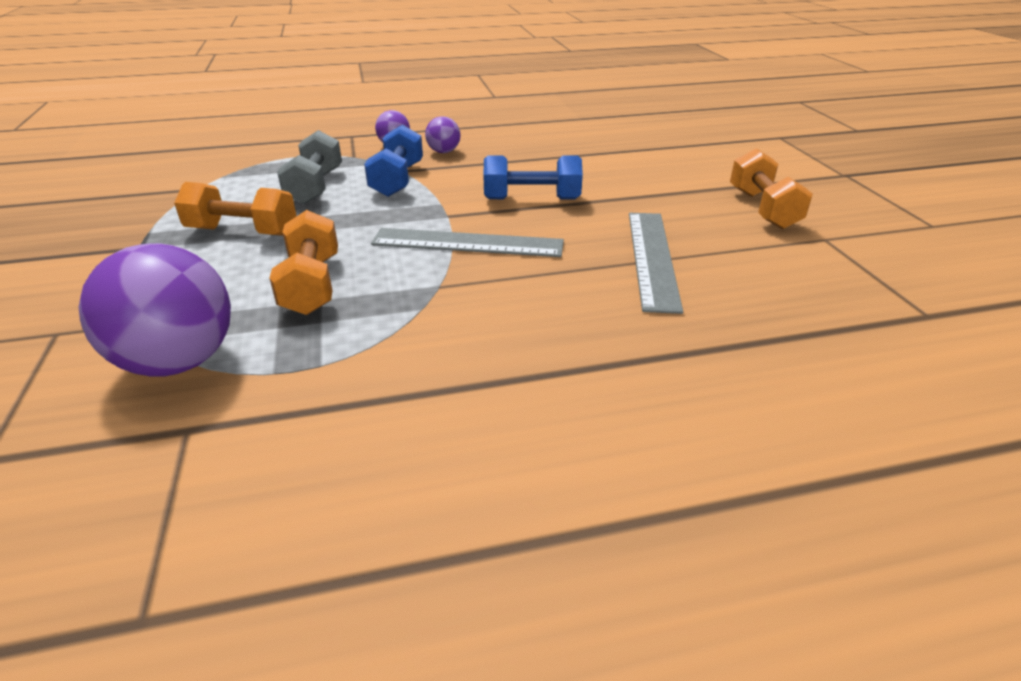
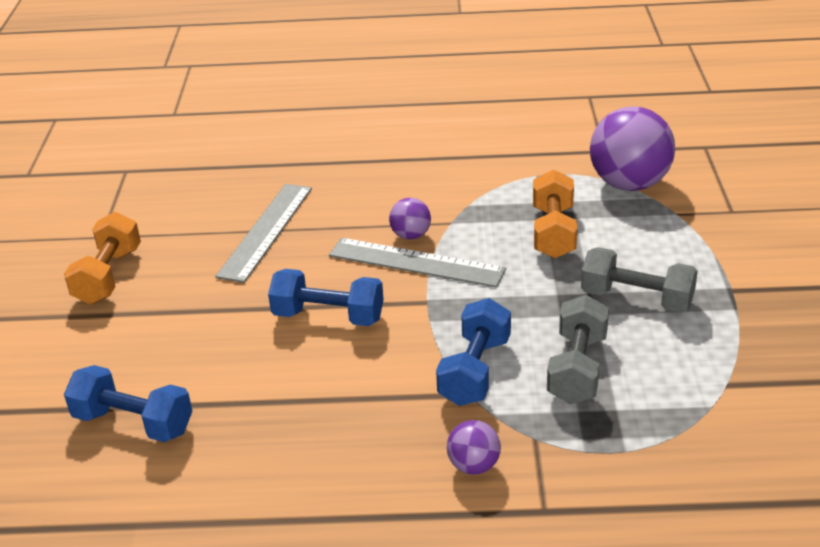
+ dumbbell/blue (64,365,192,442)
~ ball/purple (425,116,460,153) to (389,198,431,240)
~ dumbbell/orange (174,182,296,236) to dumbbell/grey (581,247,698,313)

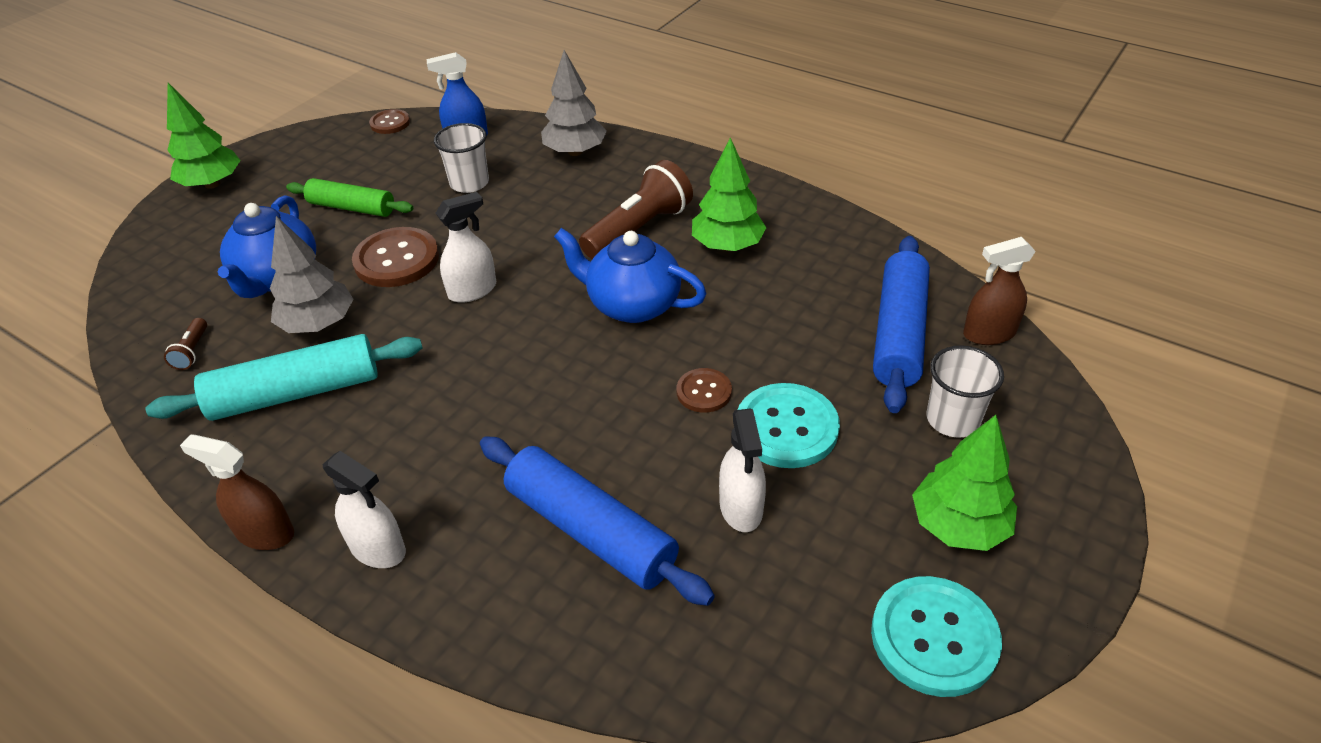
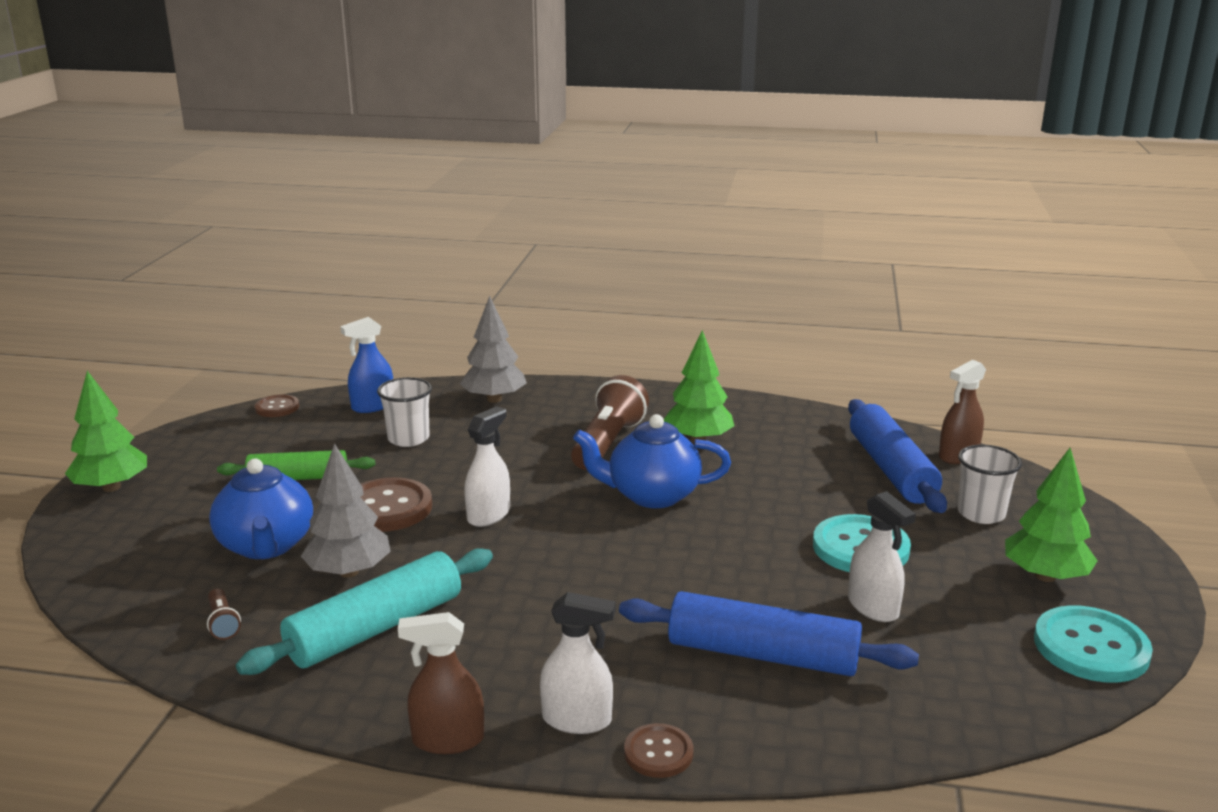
~ button/brown (677,368,732,413) to (624,723,693,778)

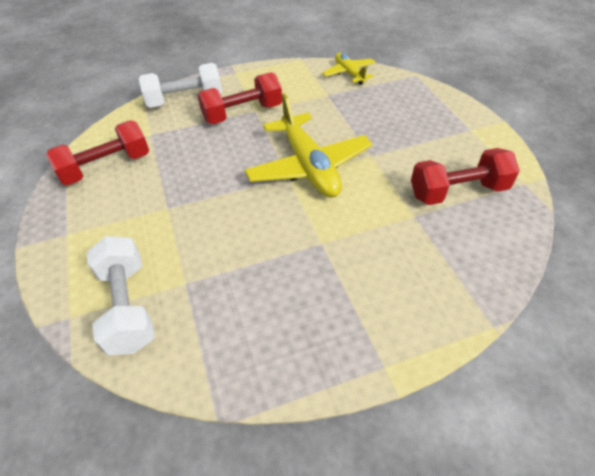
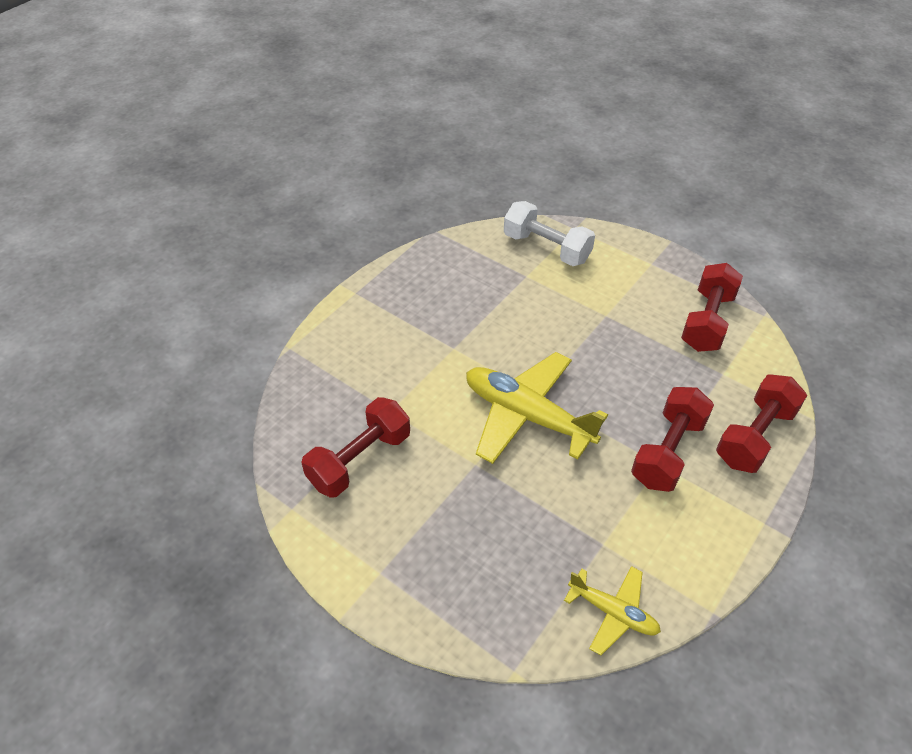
~ dumbbell/white (138,63,222,108) to dumbbell/red (716,375,807,473)

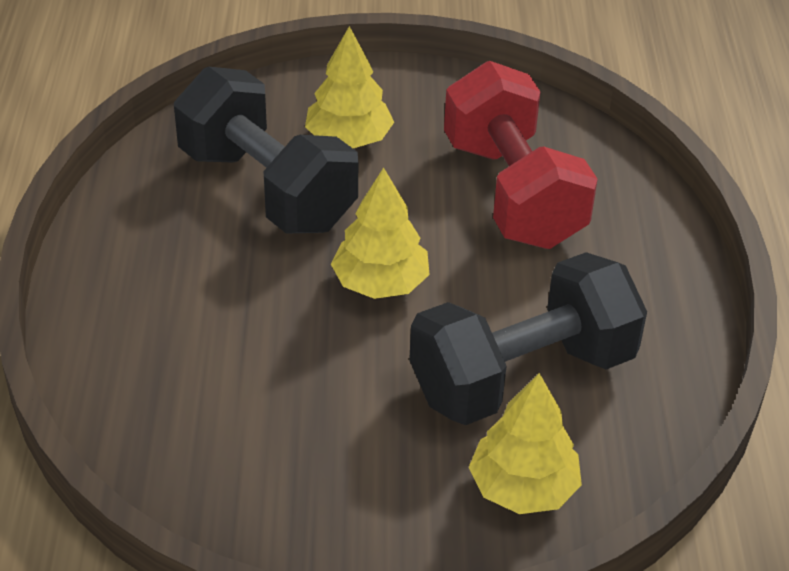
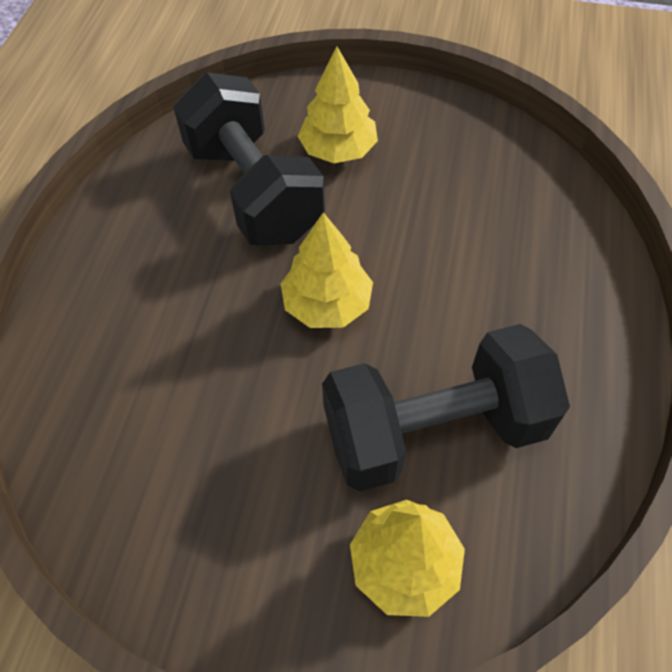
- dumbbell/red (444,61,598,249)

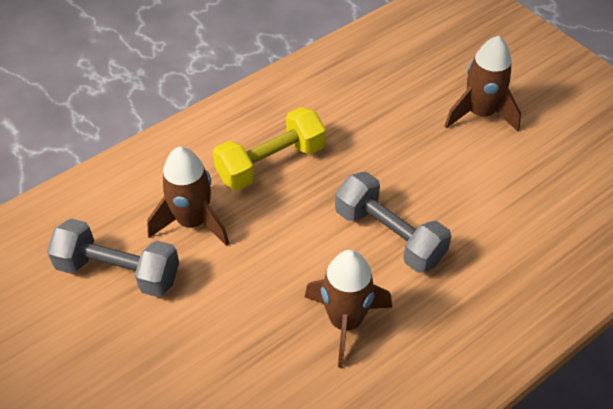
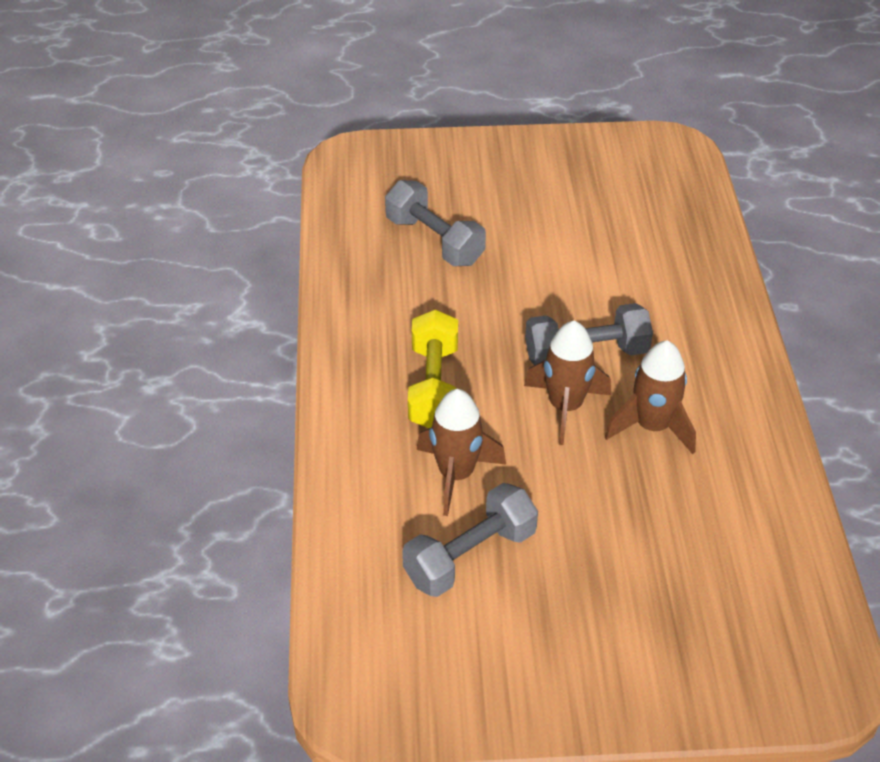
+ dumbbell/grey (385,180,486,266)
~ rocket/brown (444,36,521,131) to (524,321,611,445)

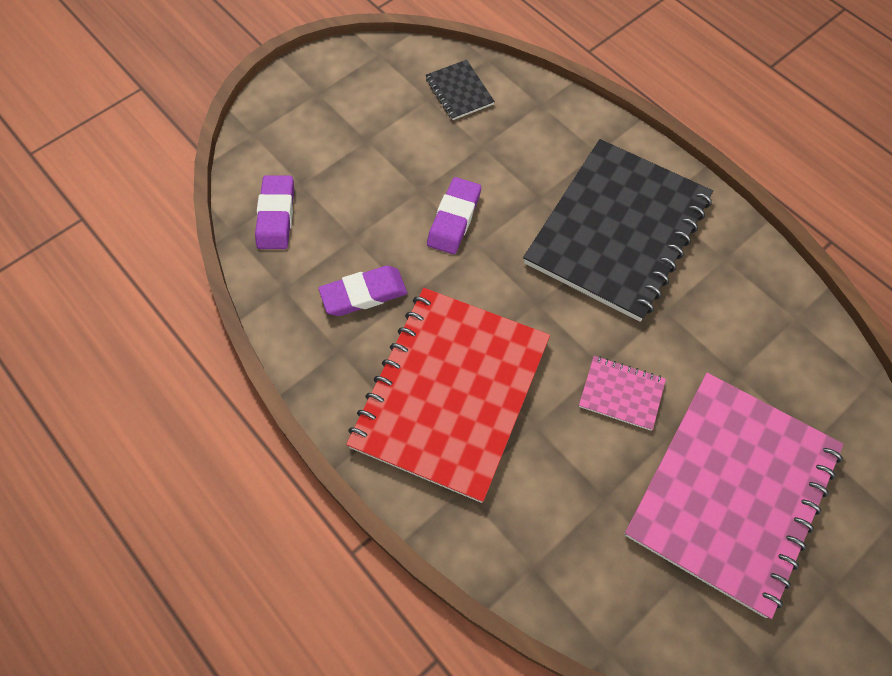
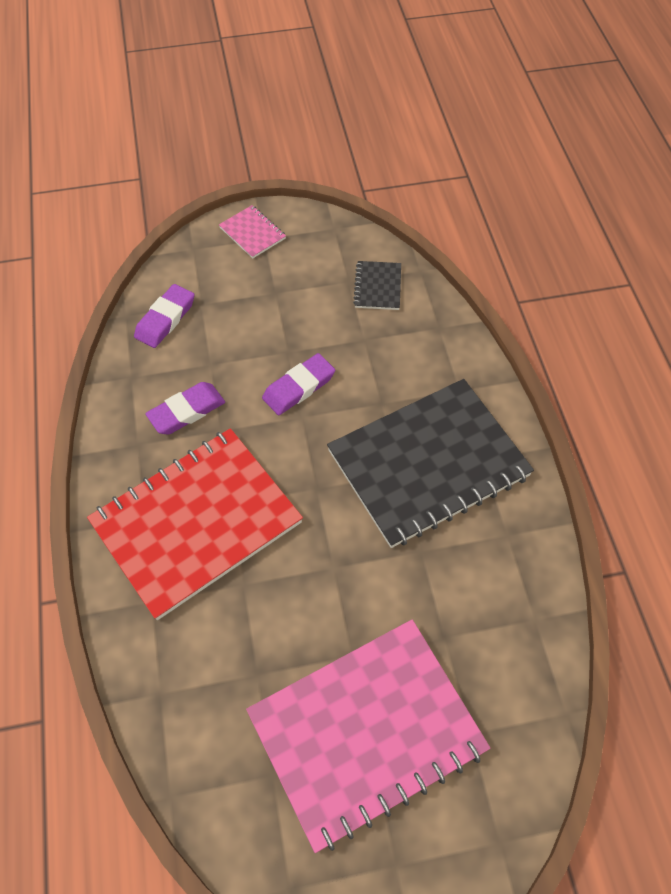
~ notebook/pink (579,356,666,431) to (219,205,286,259)
~ eraser/purple (318,266,407,316) = (145,382,225,435) 45 degrees counterclockwise

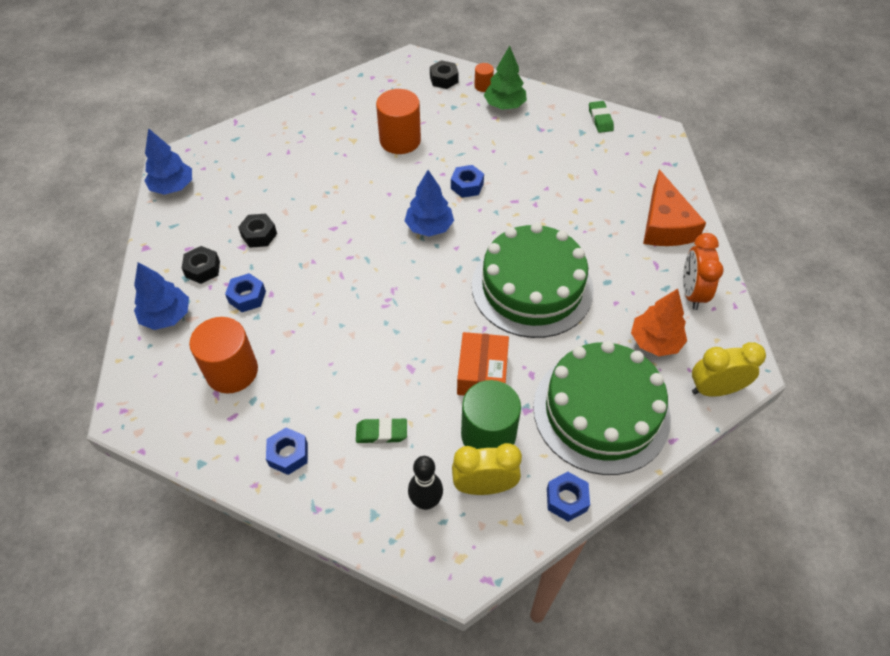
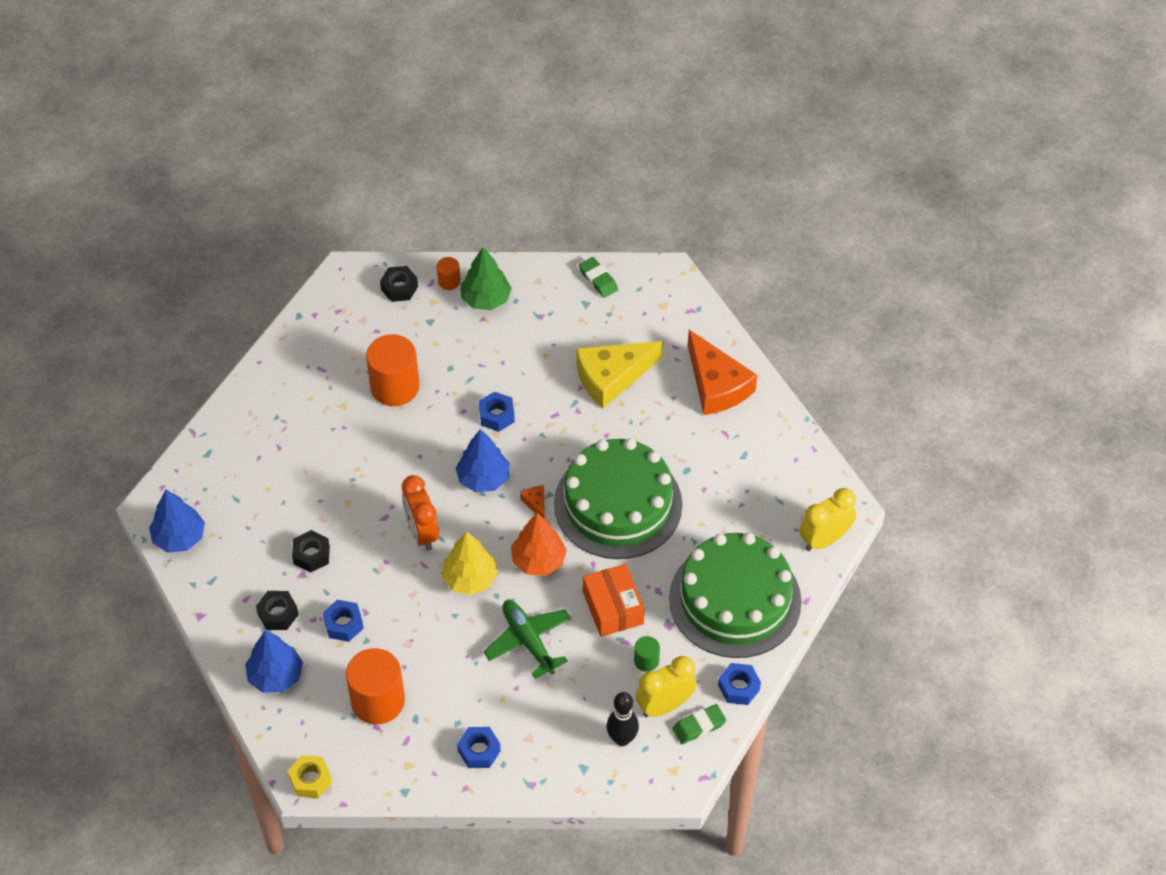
+ nut/yellow (288,755,332,798)
+ tree/yellow (442,531,498,595)
+ plane/green (483,600,571,679)
+ cheese/orange (520,485,545,519)
+ cheese/yellow (576,341,663,408)
~ eraser/green (356,418,407,444) to (672,704,726,744)
~ tree/orange (631,289,687,356) to (511,513,567,576)
~ clock/orange (683,233,724,310) to (402,475,439,550)
~ cylinder/green (461,380,521,449) = (634,636,660,672) x0.47

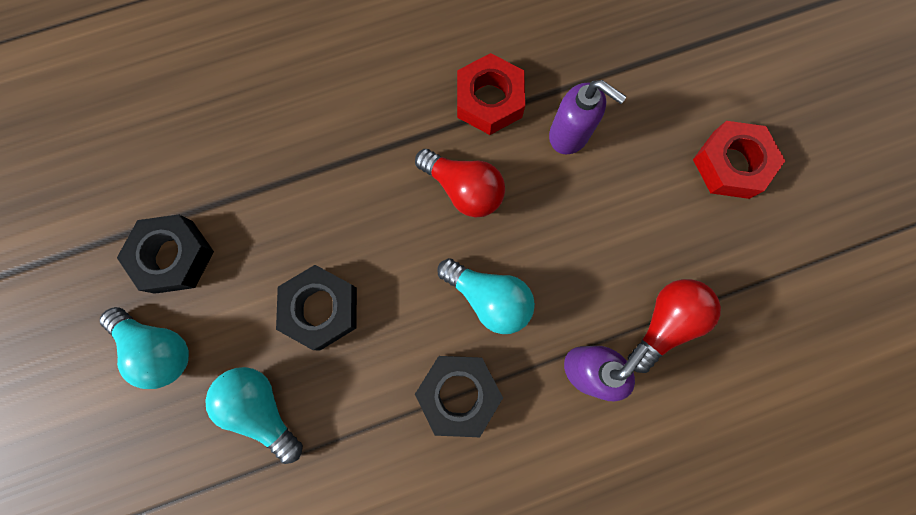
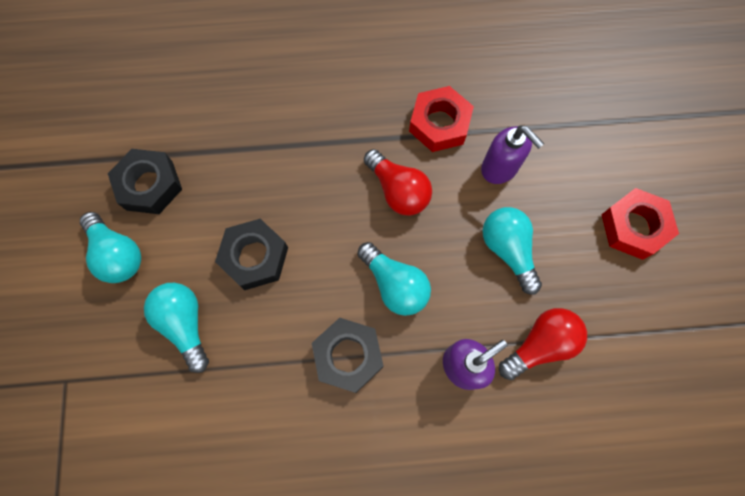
+ light bulb/turquoise (482,207,542,294)

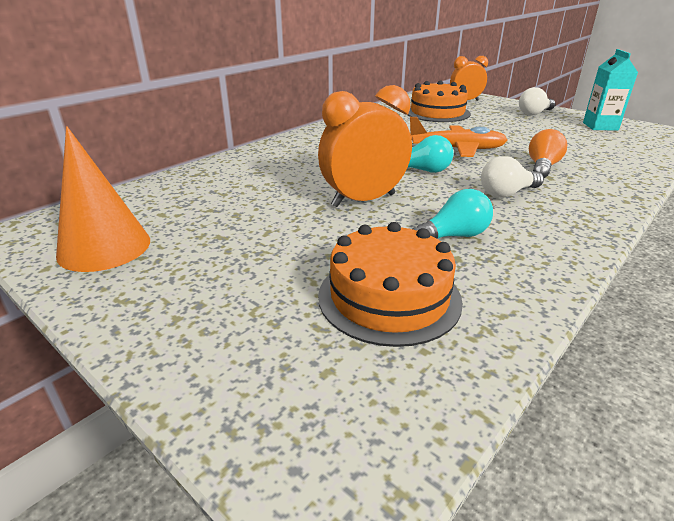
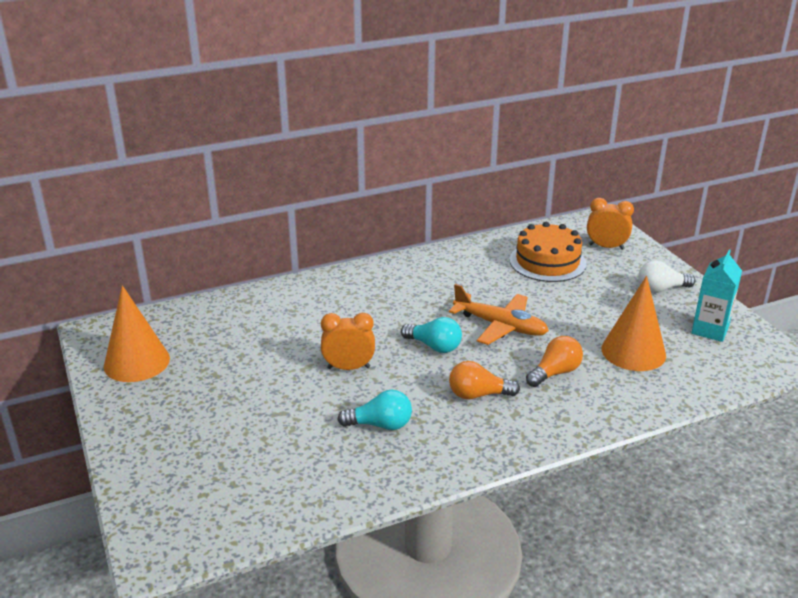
- cake/orange (318,222,463,347)
+ cone/orange (601,276,666,371)
~ light bulb/white (481,156,544,198) to light bulb/orange (449,361,520,400)
~ clock/orange (318,85,412,207) = (321,313,375,370) x0.66

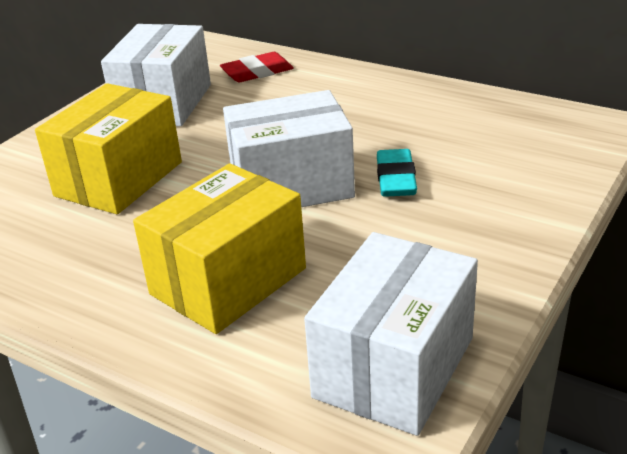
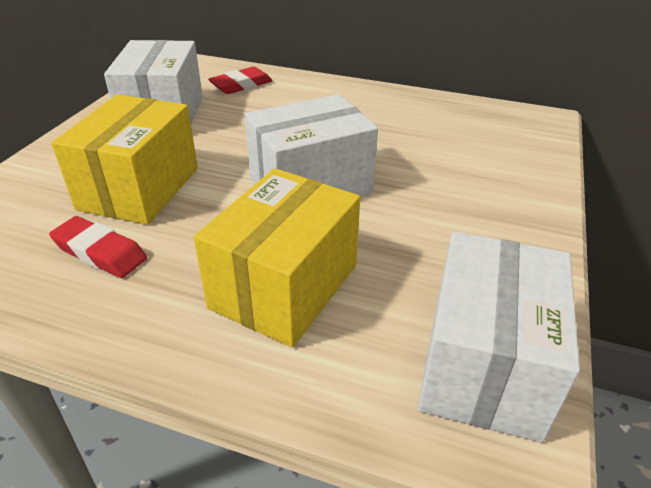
- eraser/turquoise (377,149,417,197)
+ eraser/red (49,216,147,278)

